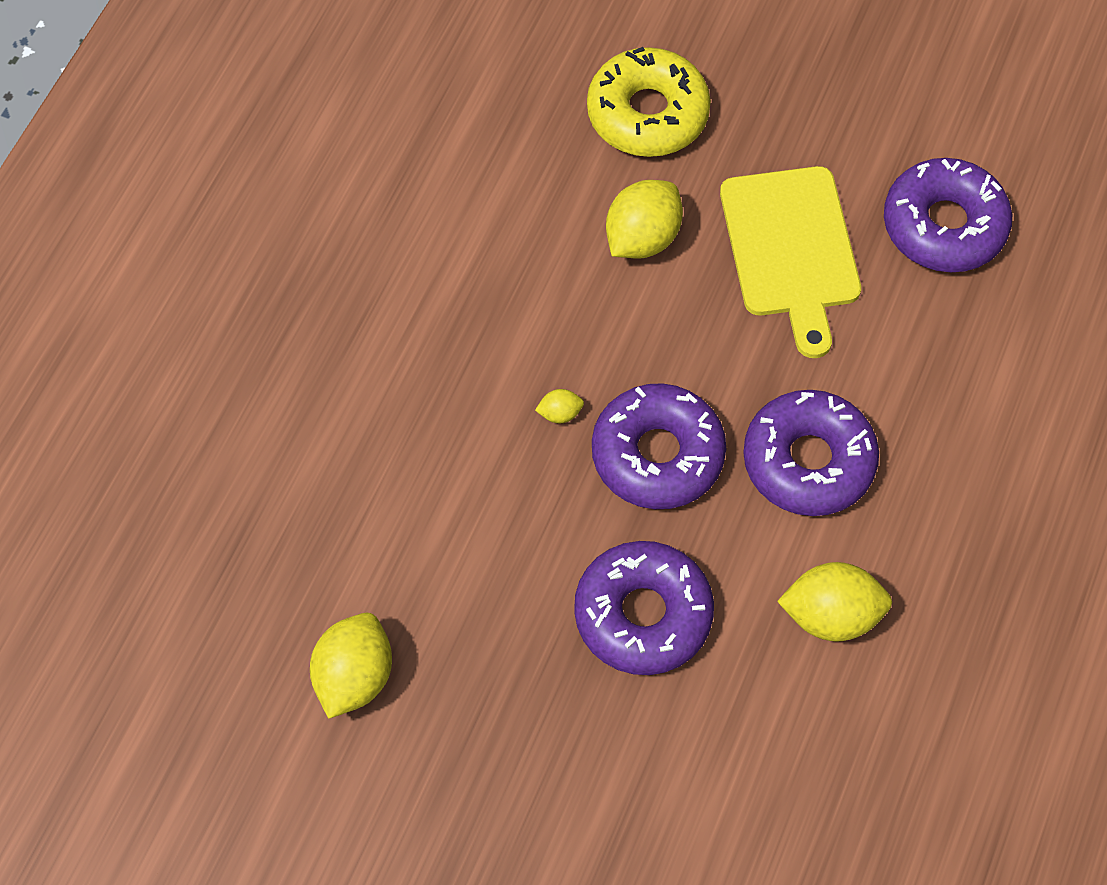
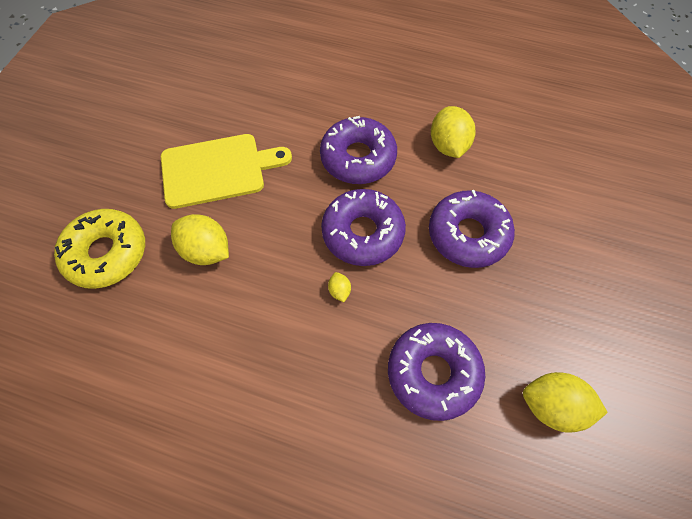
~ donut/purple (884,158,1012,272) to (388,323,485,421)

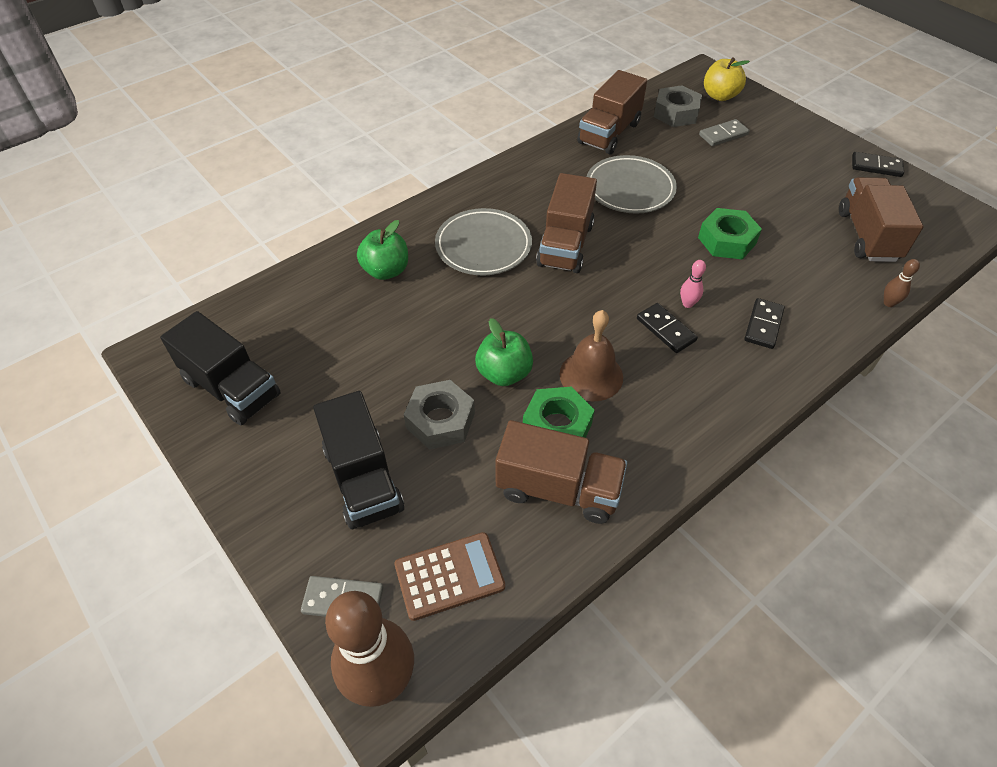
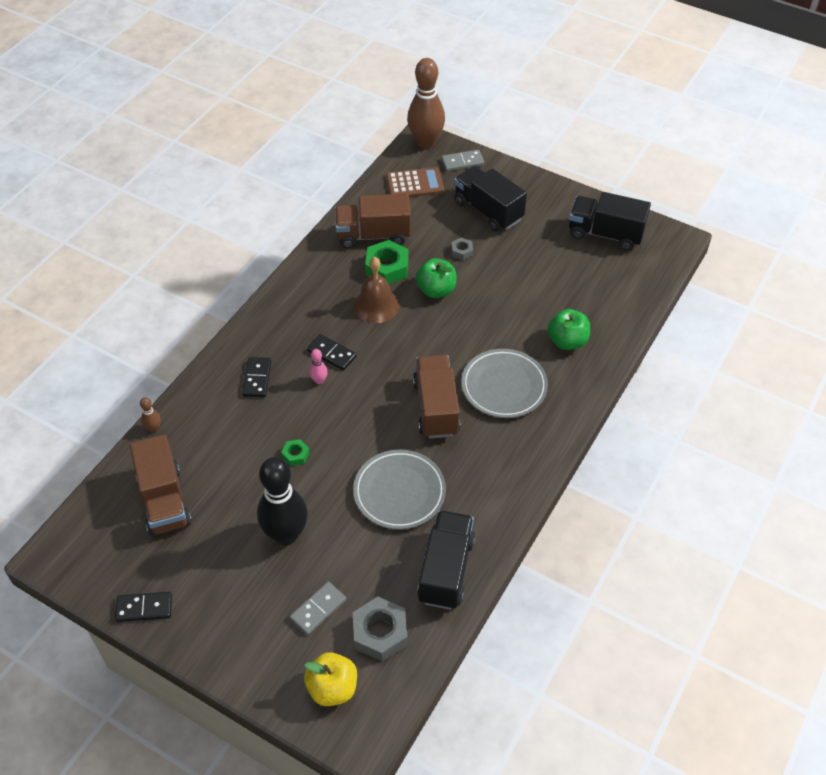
+ bowling pin/black (257,457,308,545)
~ truck/brown (577,70,647,154) to truck/black (417,510,476,610)
~ calculator/brown (394,532,505,621) = (386,167,444,197) 150 degrees counterclockwise
~ nut/grey (404,380,475,450) = (451,238,473,260) x0.51
~ nut/green (698,208,762,260) = (281,439,309,466) x0.51

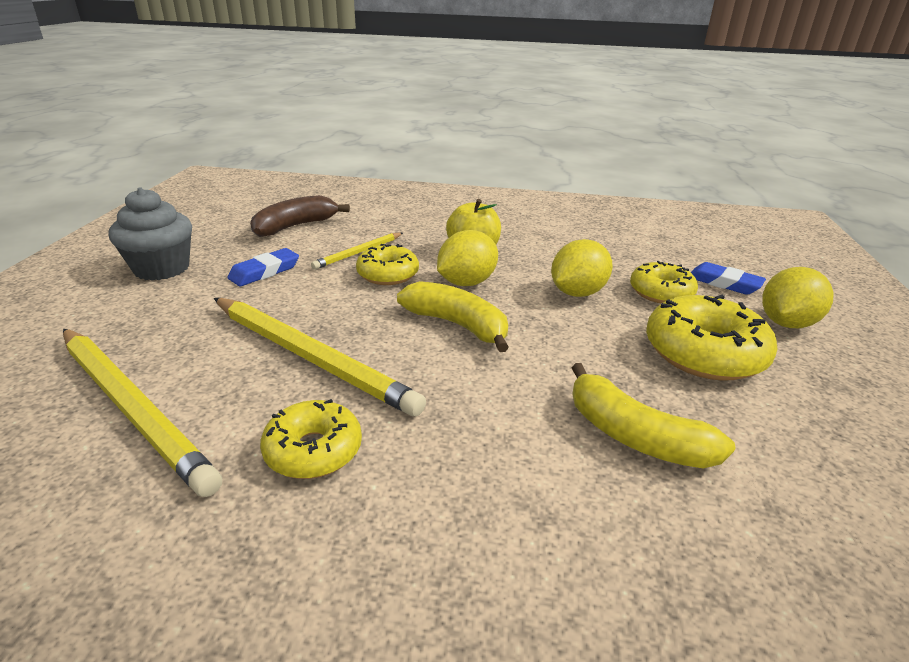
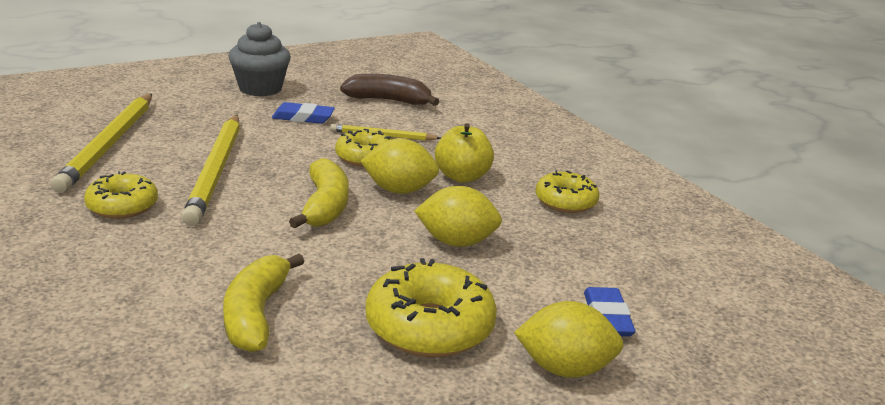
~ donut/yellow (630,261,698,303) to (536,170,600,213)

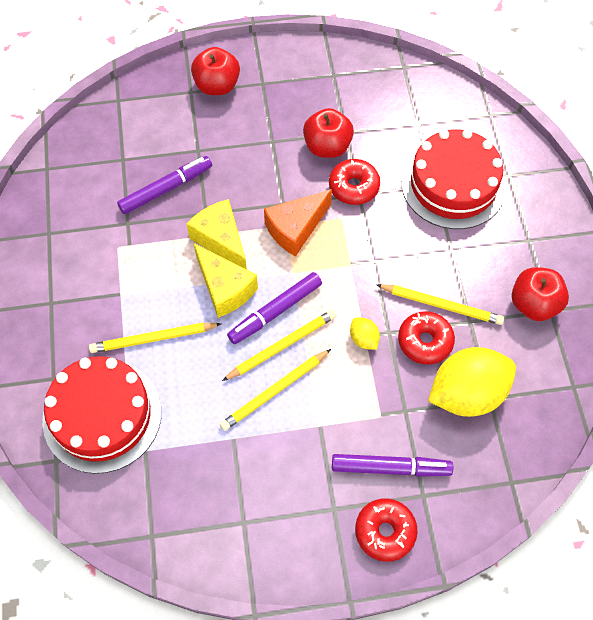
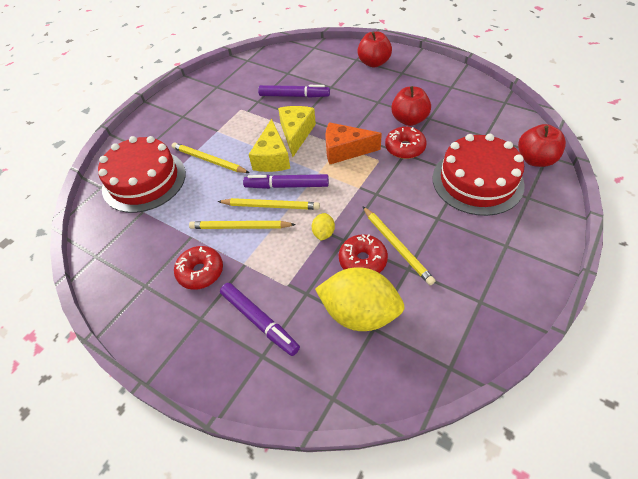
~ donut/red (355,498,418,562) to (174,246,223,290)
~ apple/red (512,267,569,321) to (518,124,566,167)

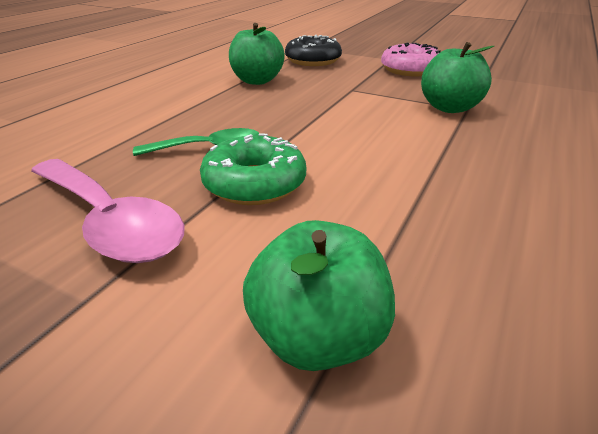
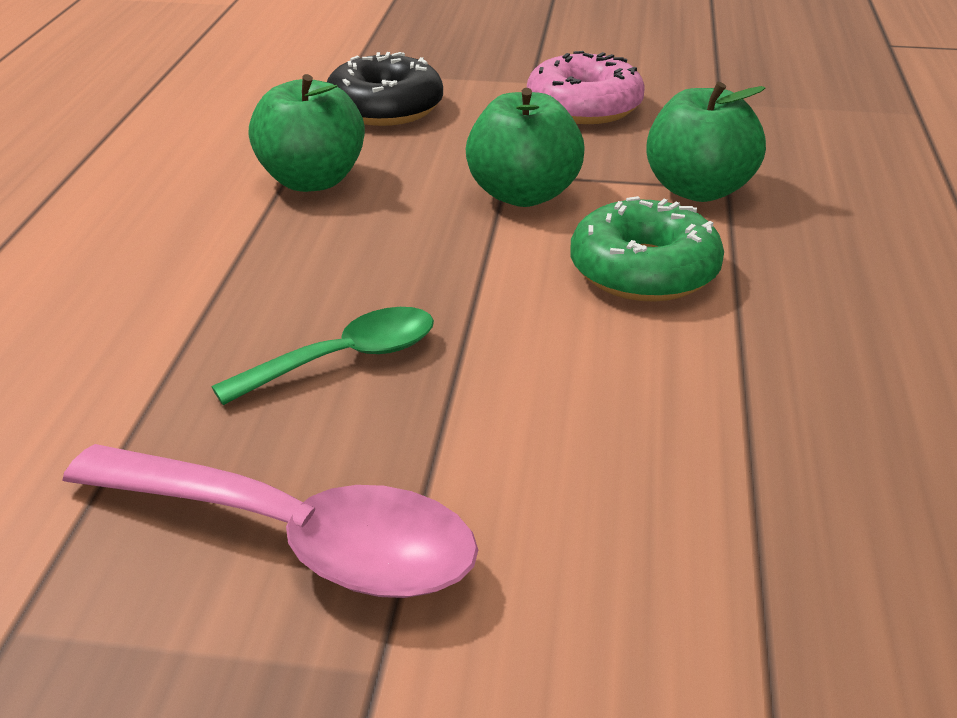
~ donut/green (200,133,306,205) to (571,196,724,302)
~ apple/green (243,220,395,371) to (466,88,585,207)

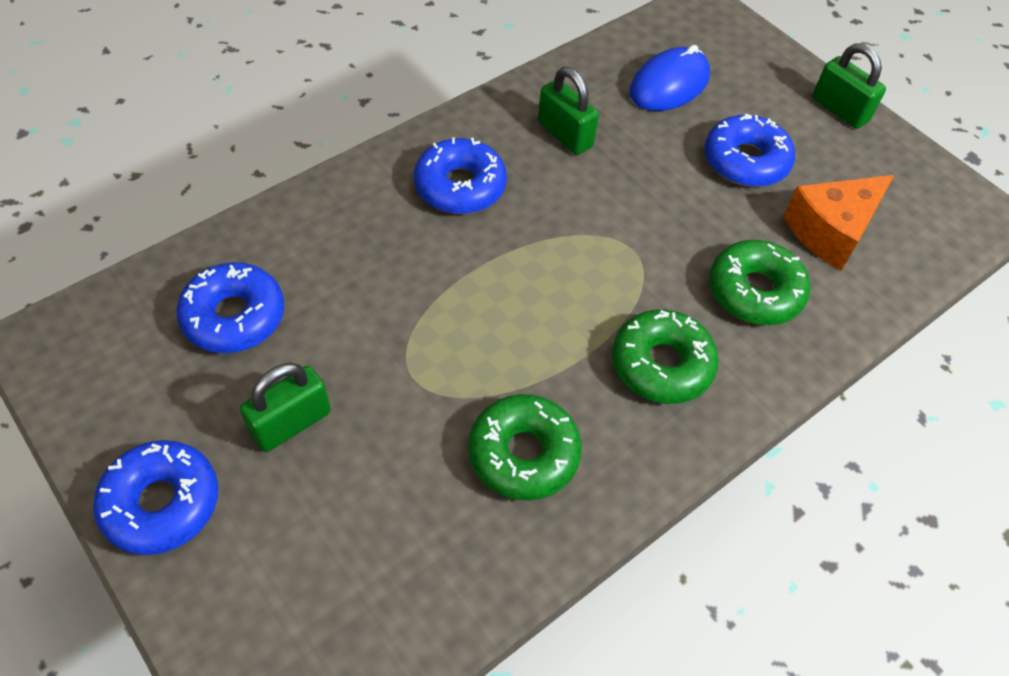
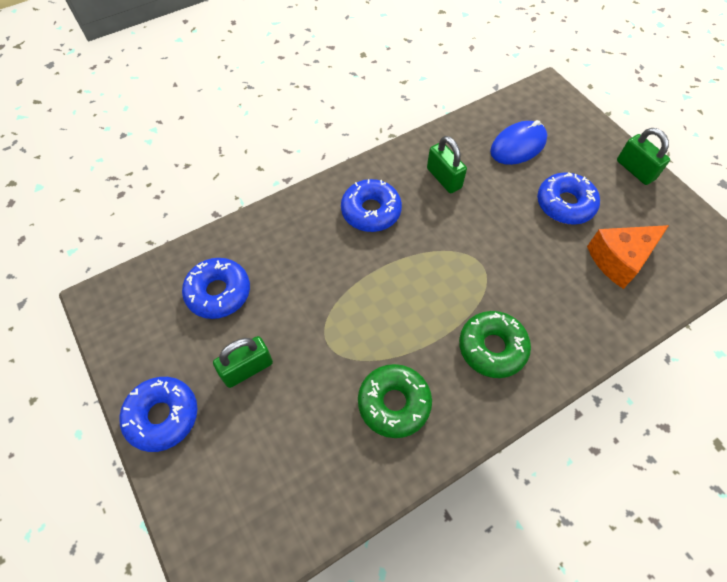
- donut/green (709,240,811,325)

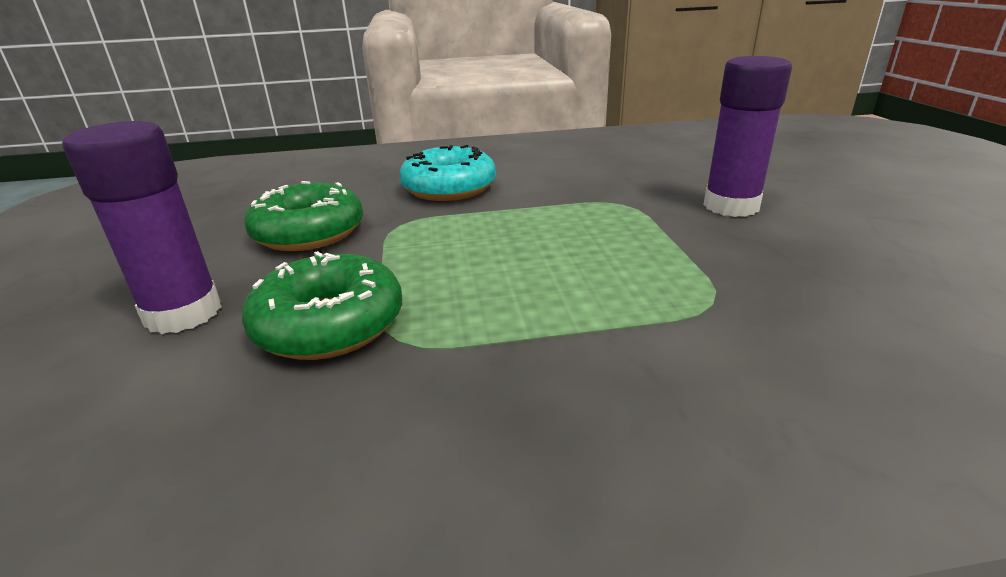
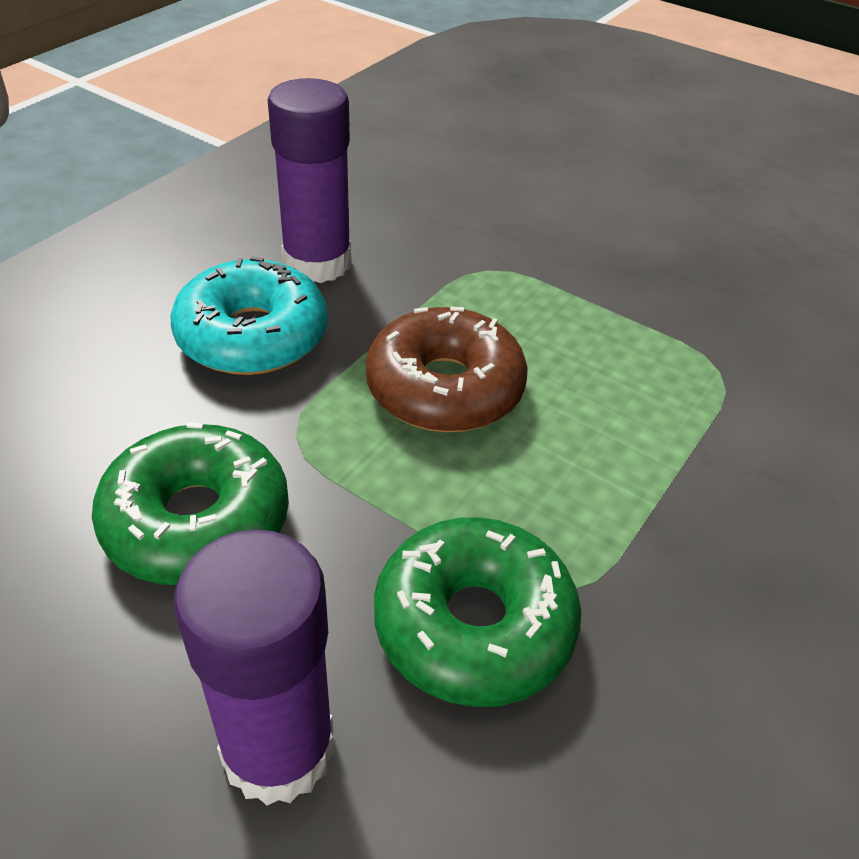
+ donut/brown (366,307,528,432)
~ glue stick/purple (703,56,792,217) to (268,78,351,283)

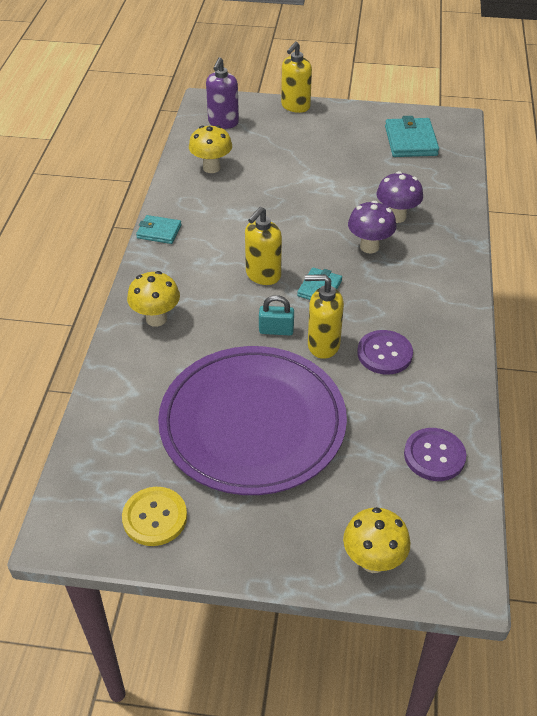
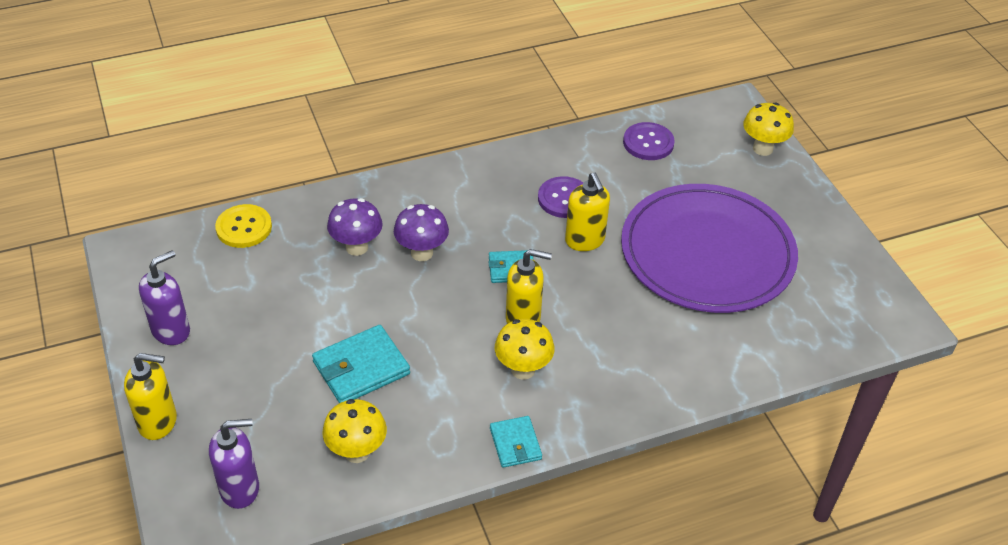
- padlock/turquoise (259,295,294,335)
+ soap dispenser/purple (139,250,190,345)
~ button/yellow (122,487,187,546) to (215,204,272,248)
~ mushroom/yellow (127,271,180,327) to (495,319,554,380)
~ wallet/turquoise (385,116,439,157) to (312,325,410,403)

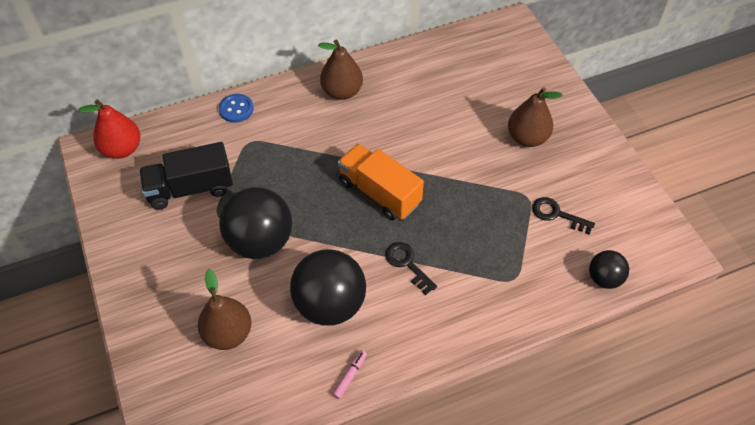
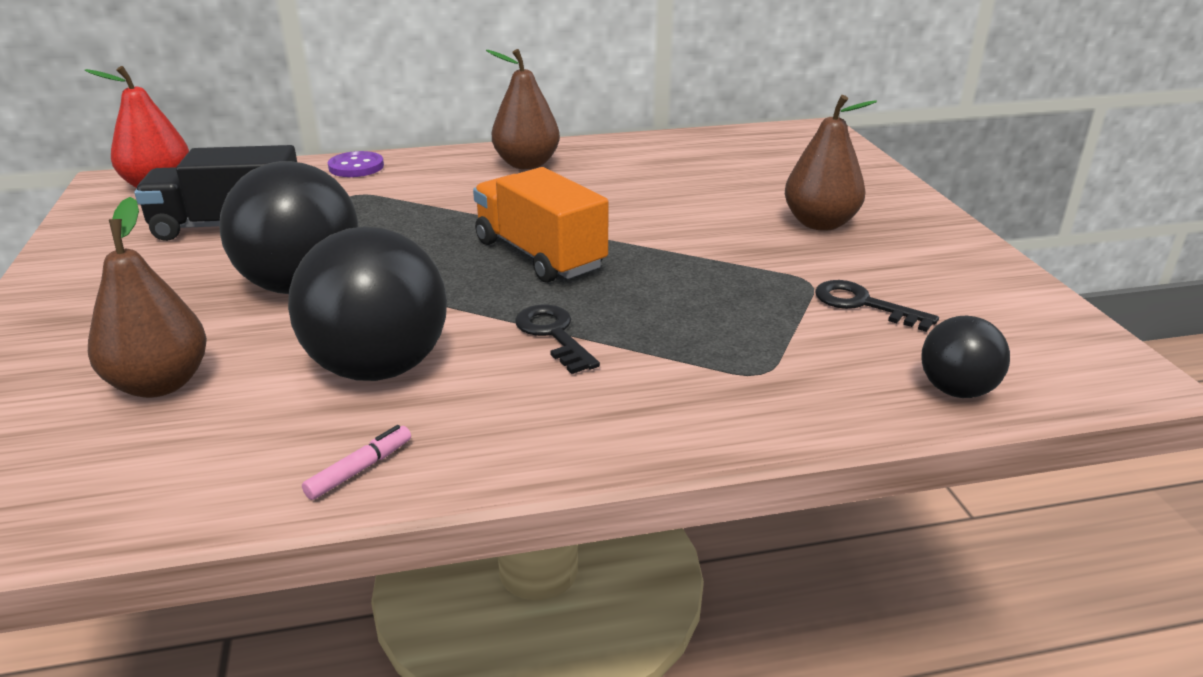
~ button/blue (219,94,254,123) to button/purple (328,151,384,177)

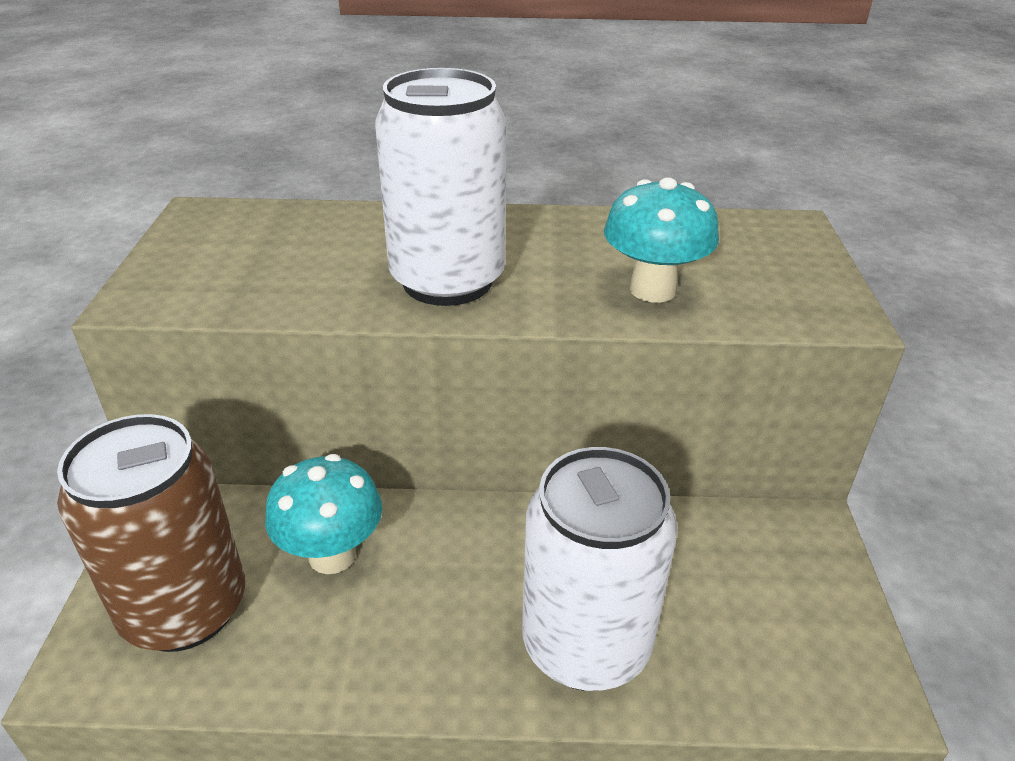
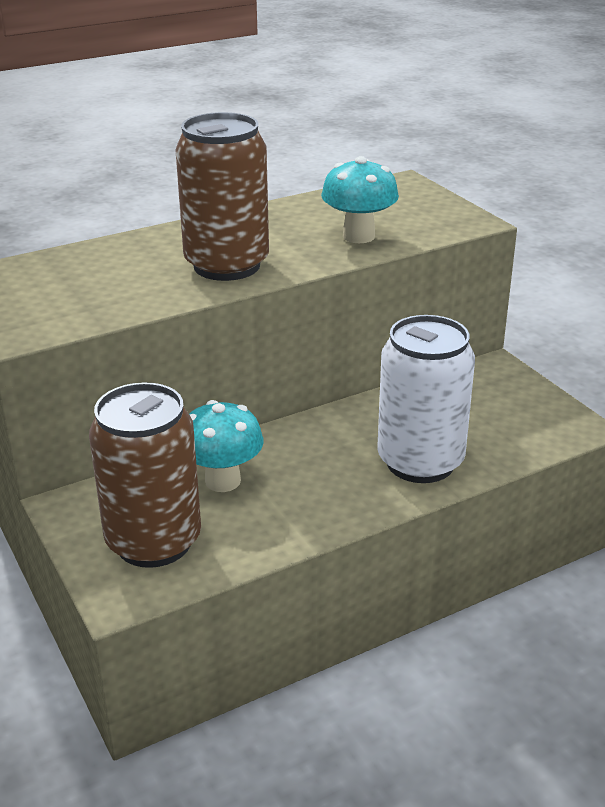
~ can/white (375,68,507,306) to can/brown (175,112,269,281)

